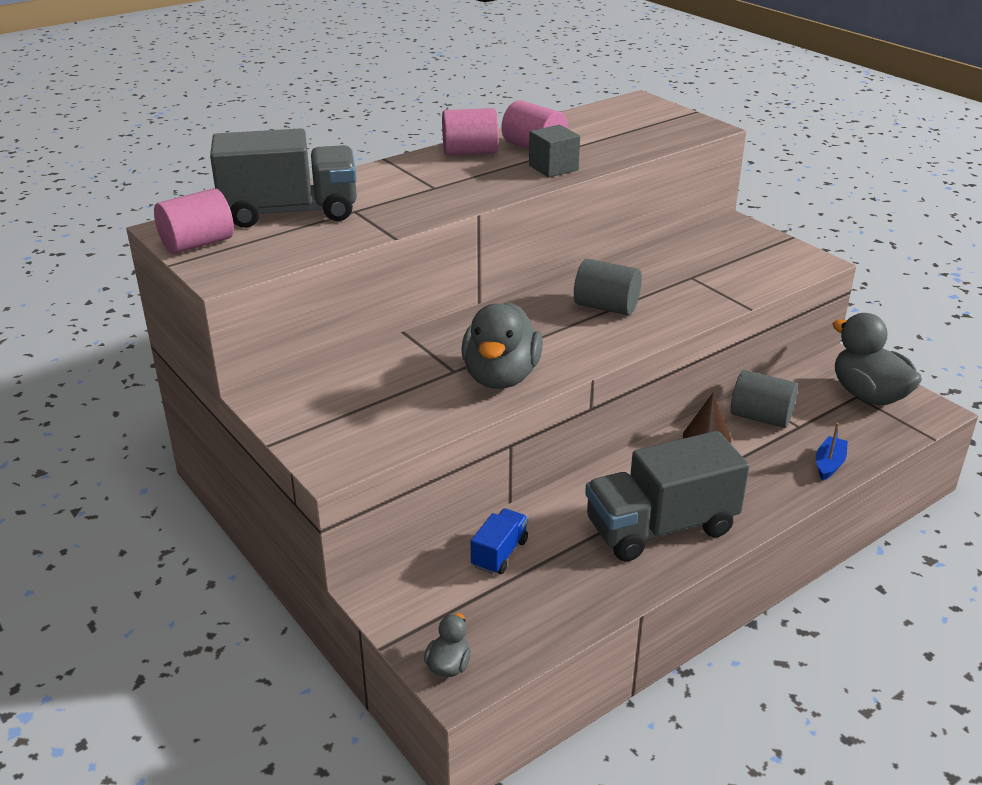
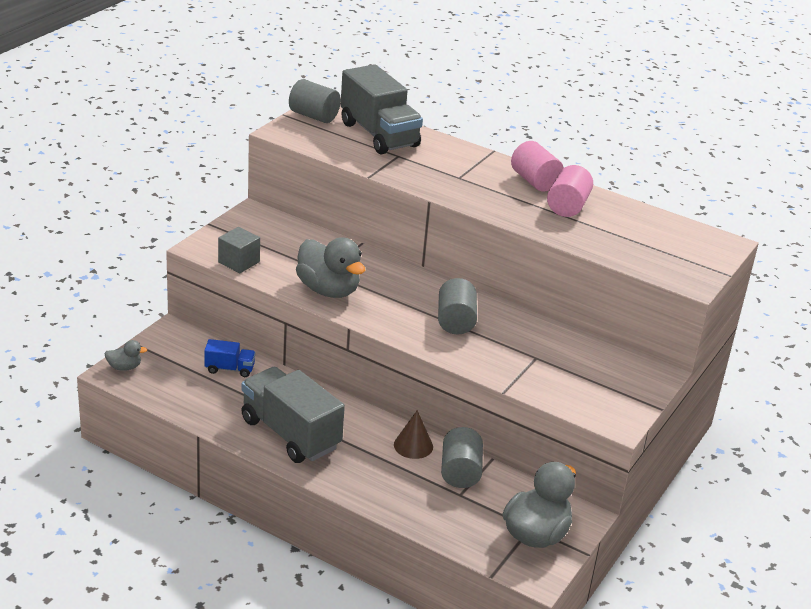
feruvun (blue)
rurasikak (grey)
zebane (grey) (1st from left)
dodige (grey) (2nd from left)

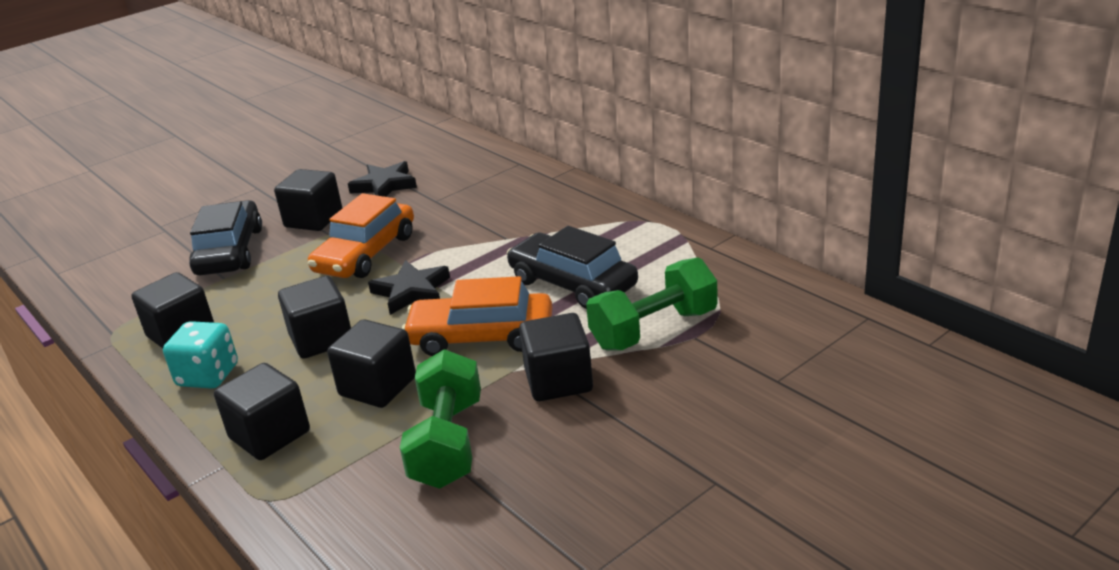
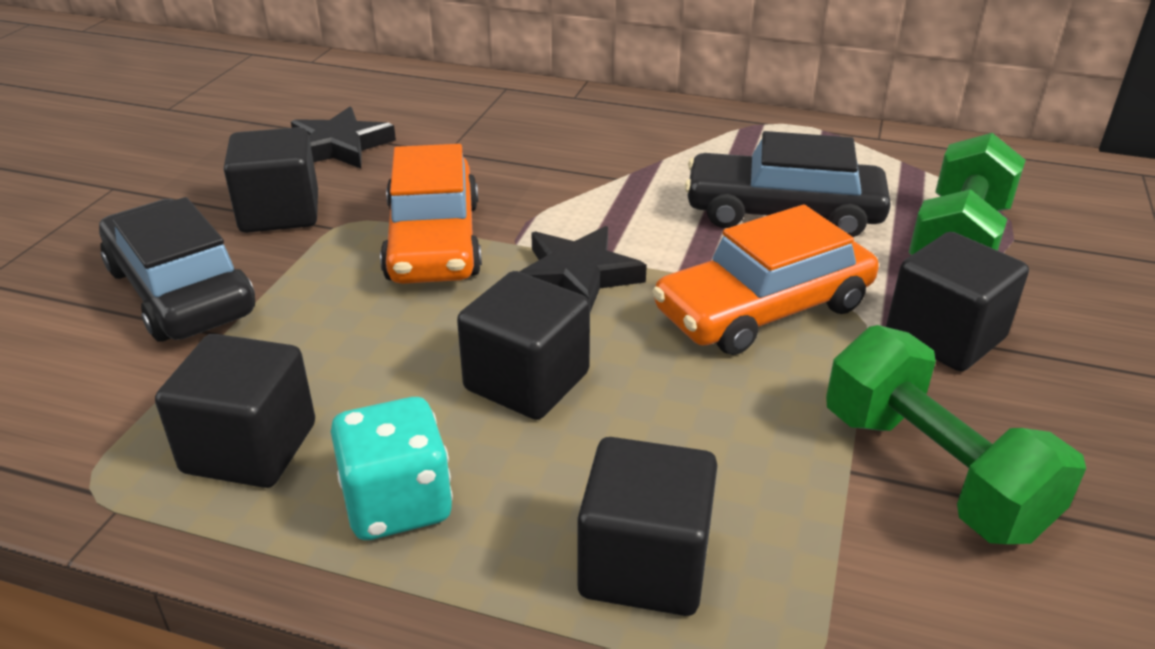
rurasikak (black) (5th from left in the first image)

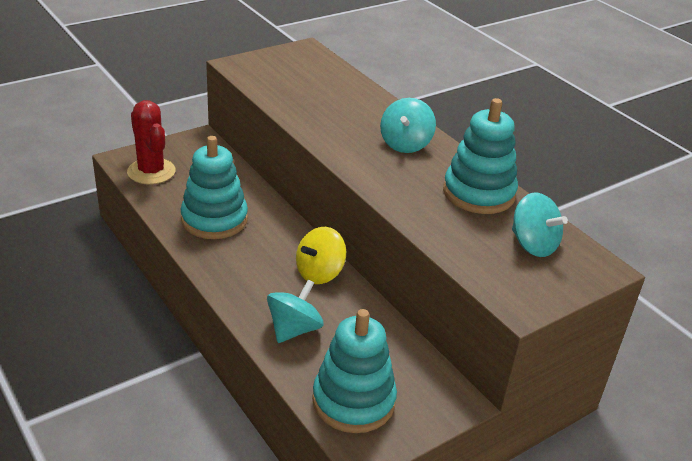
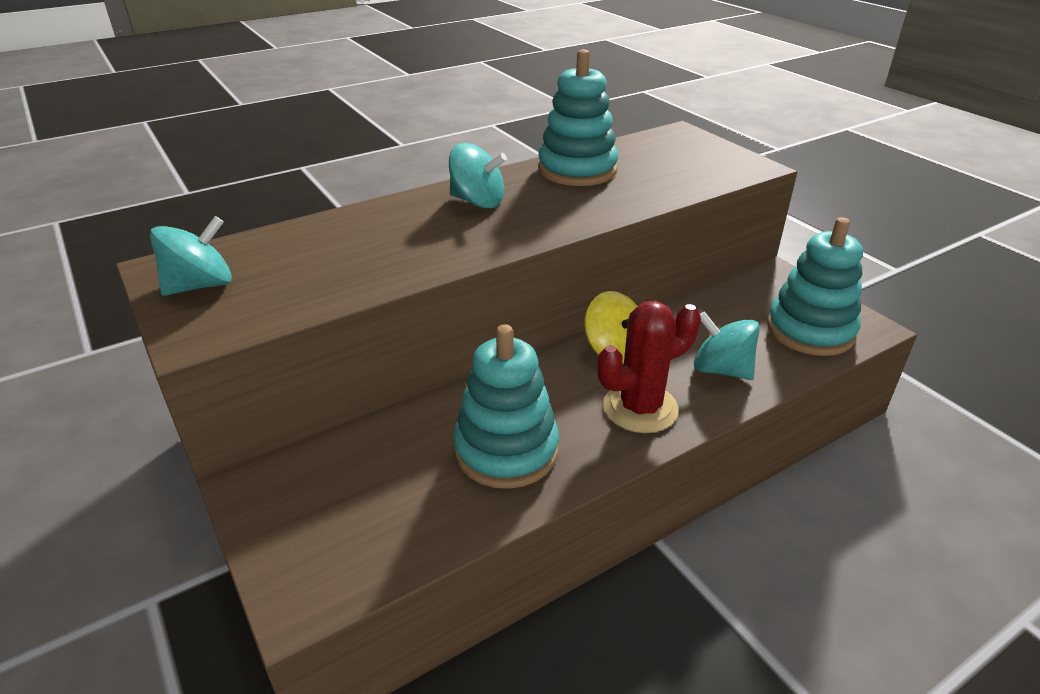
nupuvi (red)
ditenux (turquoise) (1st from left)

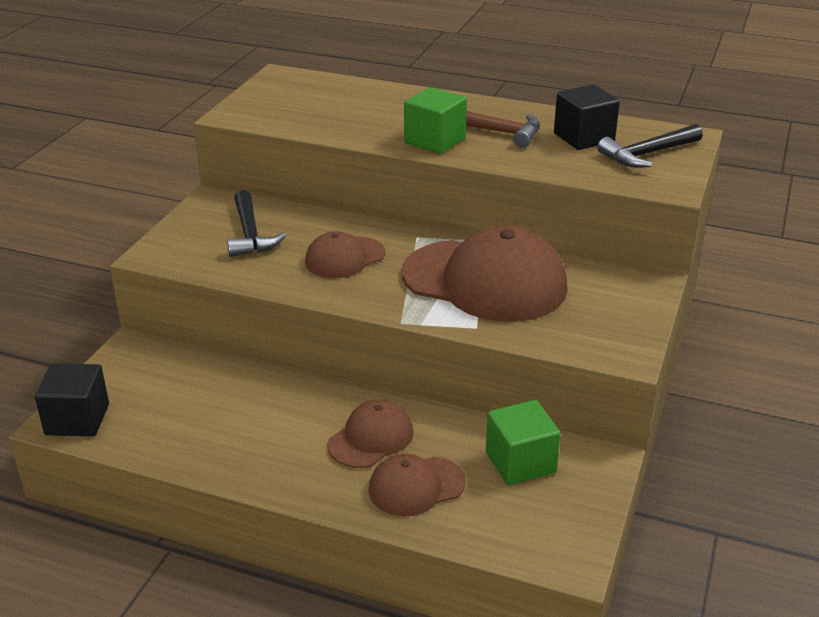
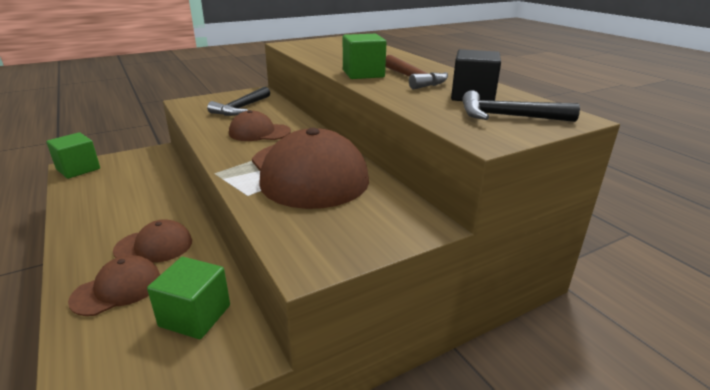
rurasikak (green) (1st from left)
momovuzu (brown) (1st from left)

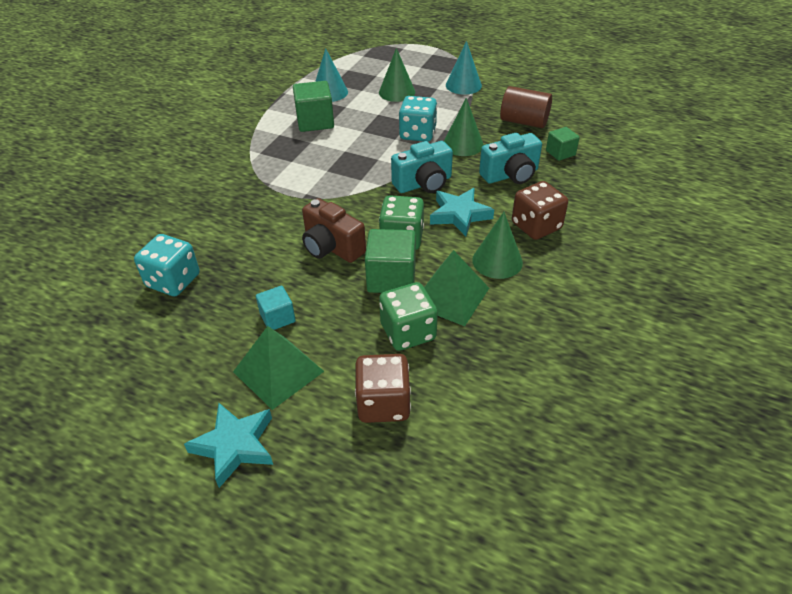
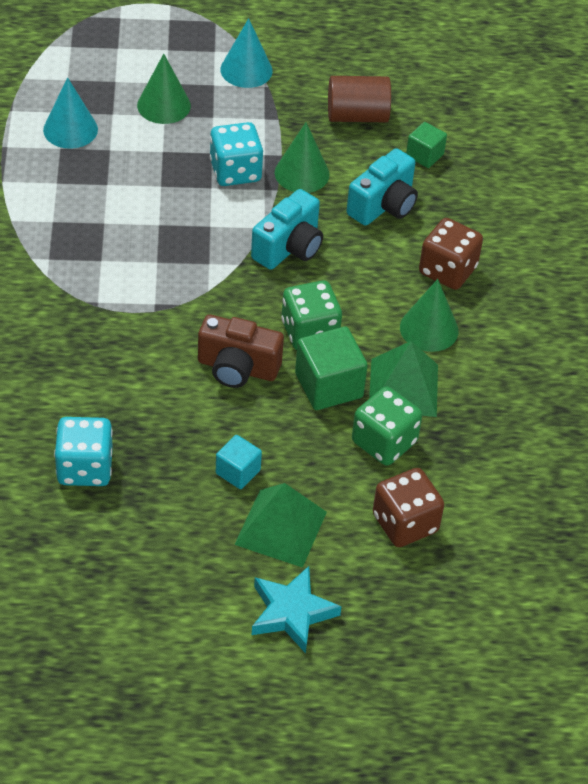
rurasikak (green) (1st from left in the first image)
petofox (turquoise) (2nd from left in the first image)

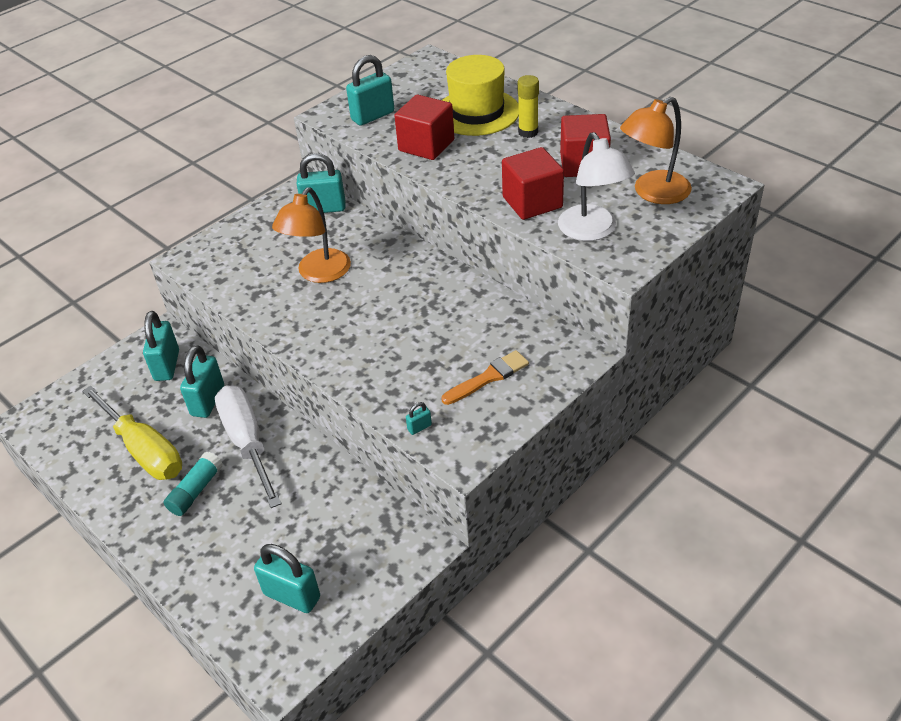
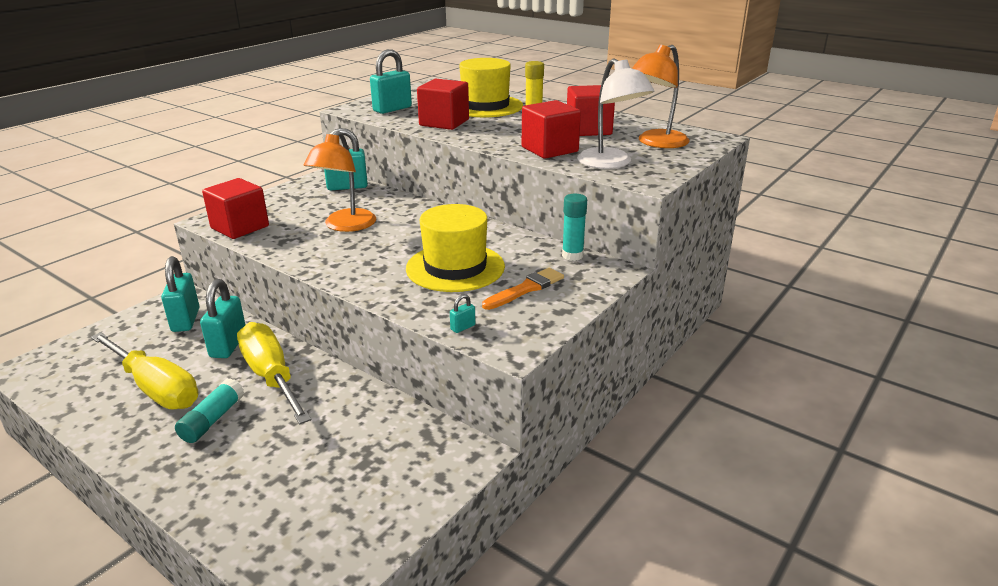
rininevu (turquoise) (3rd from left in the first image)
rurasikak (red) (1st from left)
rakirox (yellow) (1st from left)
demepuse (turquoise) (2nd from left)
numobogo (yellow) (2nd from left)

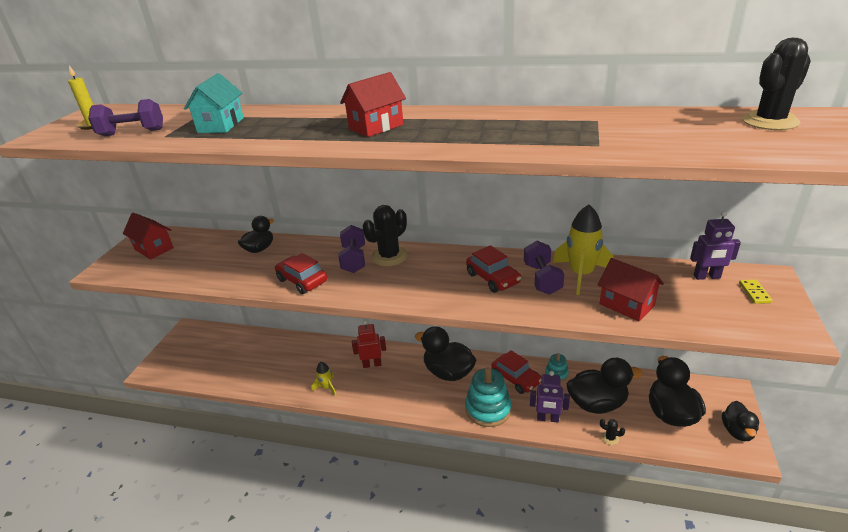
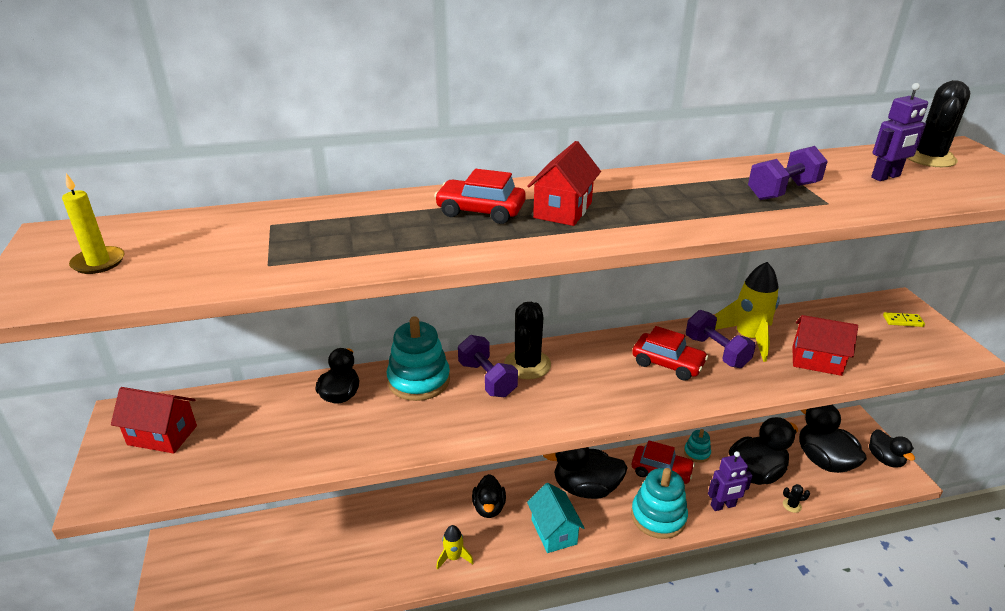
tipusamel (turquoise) (1st from left)
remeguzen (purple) (3rd from left)
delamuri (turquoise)
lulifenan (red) (1st from left)
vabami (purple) (2nd from left)
dodige (black) (2nd from left)
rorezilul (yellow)

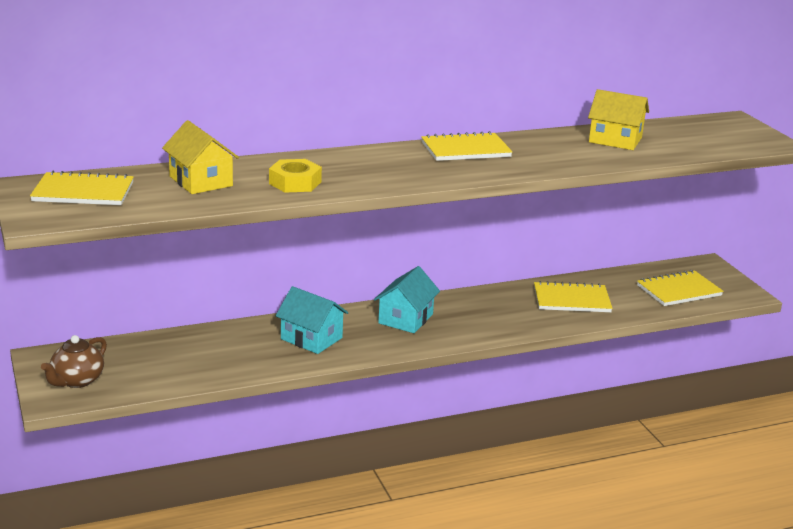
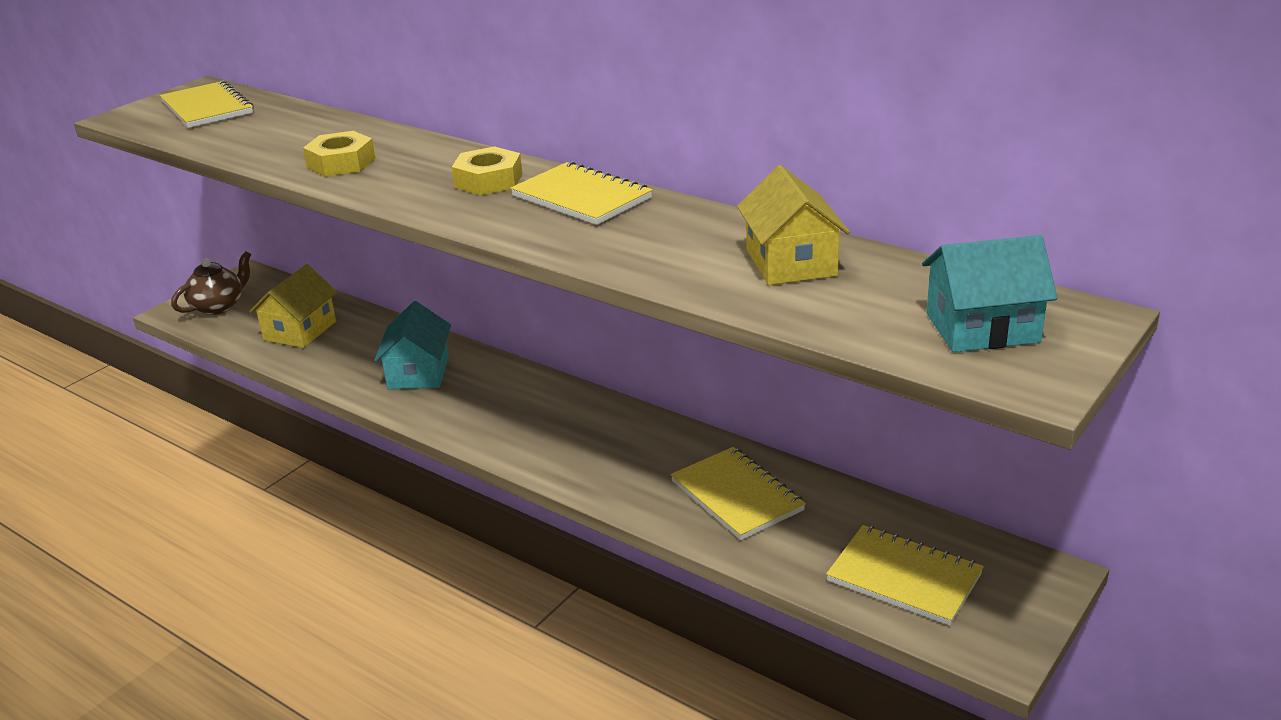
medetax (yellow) (2nd from left)
delamuri (yellow) (1st from left)
delamuri (turquoise) (2nd from left)
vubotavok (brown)

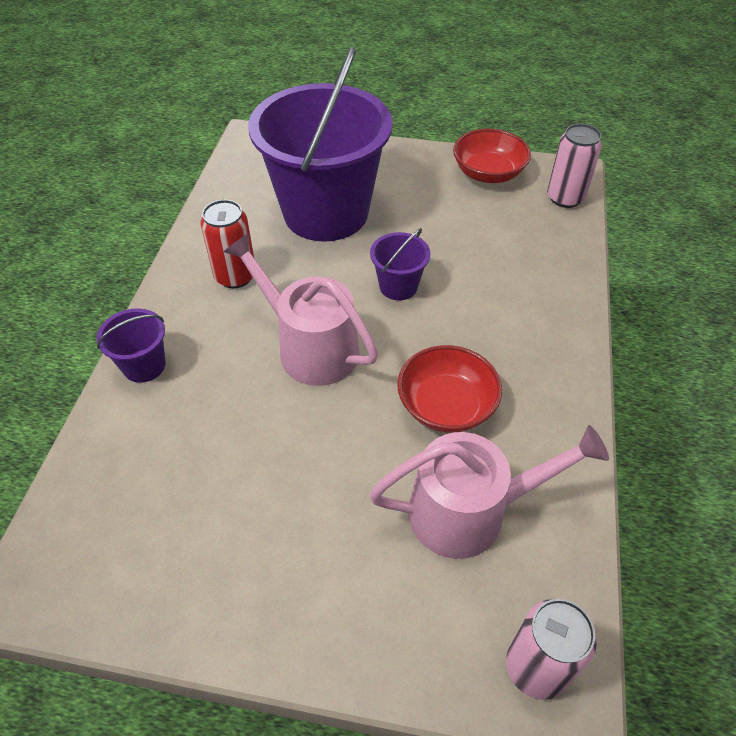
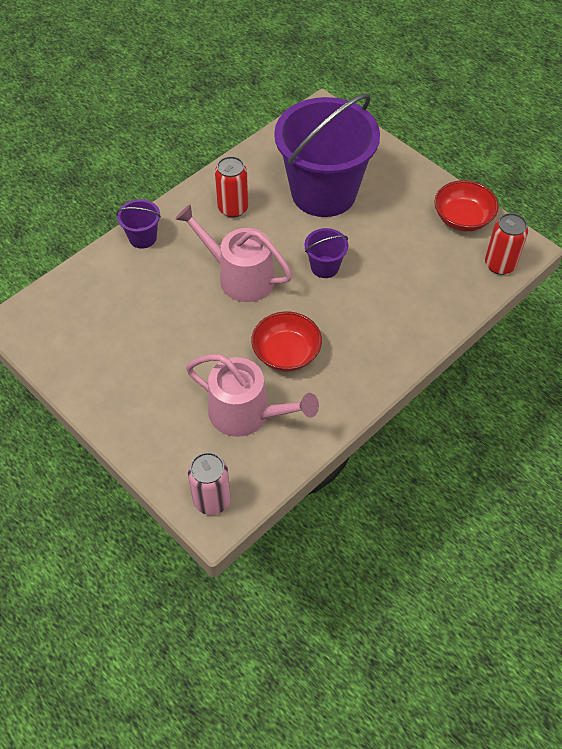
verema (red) (2nd from left)
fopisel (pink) (1st from left)

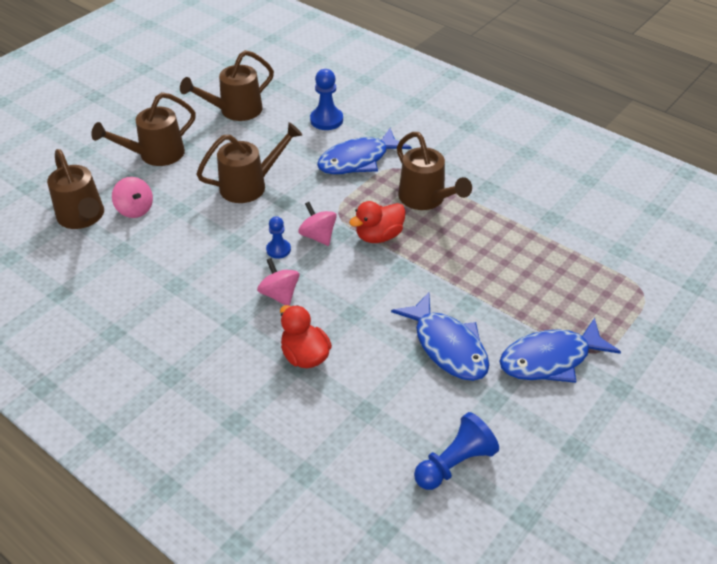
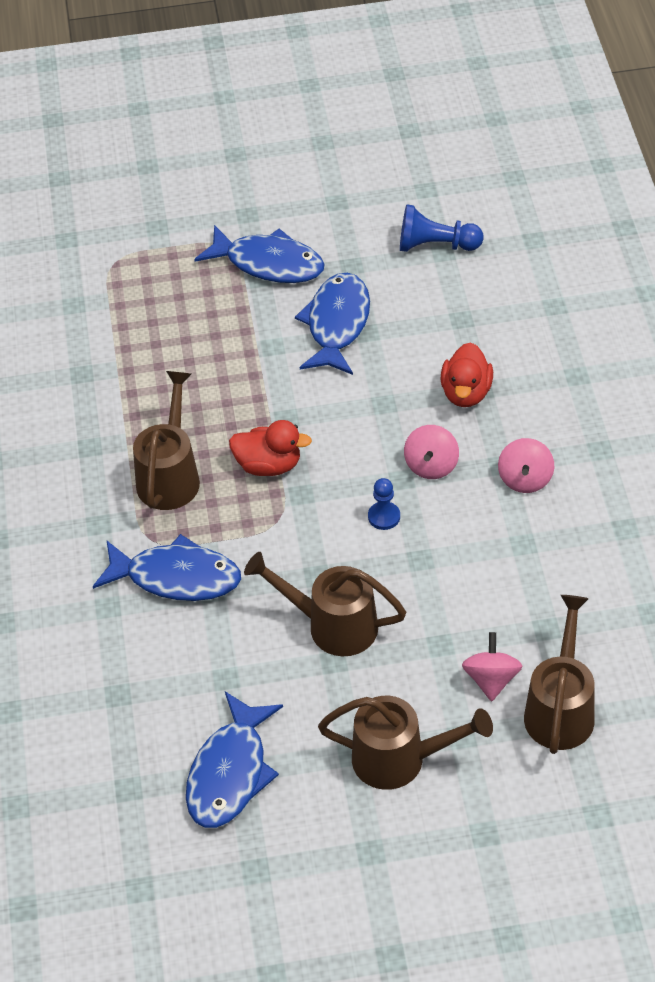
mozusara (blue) (2nd from left in the first image)
ditenux (pink) (3rd from left)
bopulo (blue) (2nd from left)

